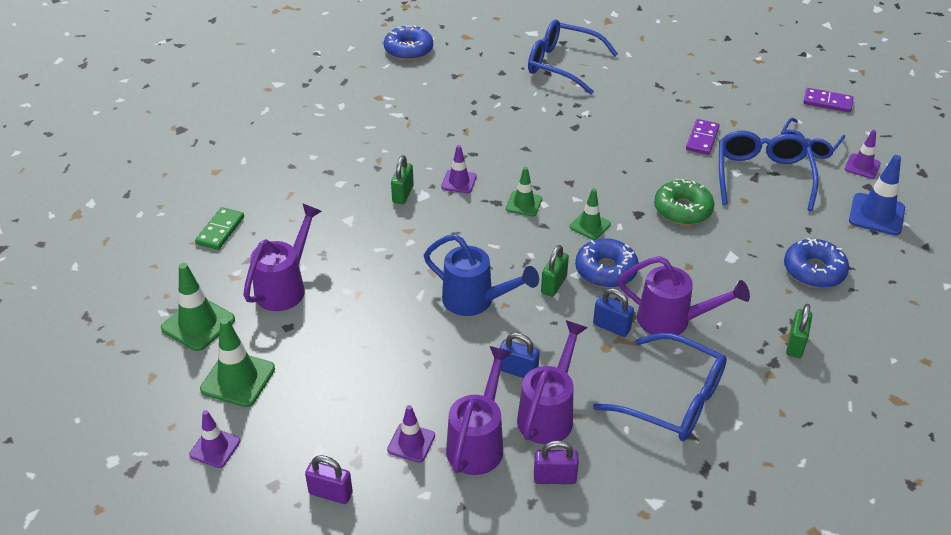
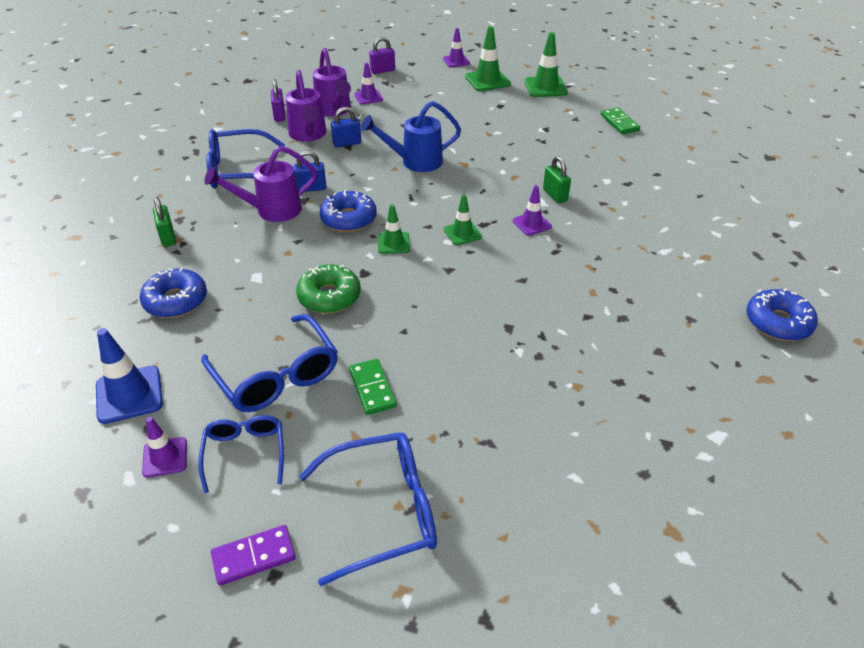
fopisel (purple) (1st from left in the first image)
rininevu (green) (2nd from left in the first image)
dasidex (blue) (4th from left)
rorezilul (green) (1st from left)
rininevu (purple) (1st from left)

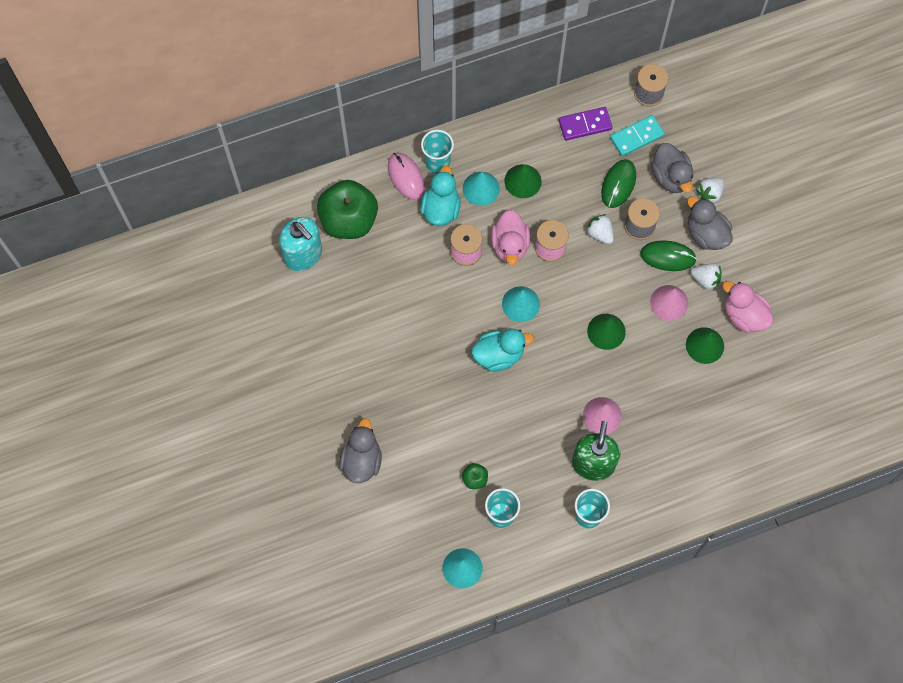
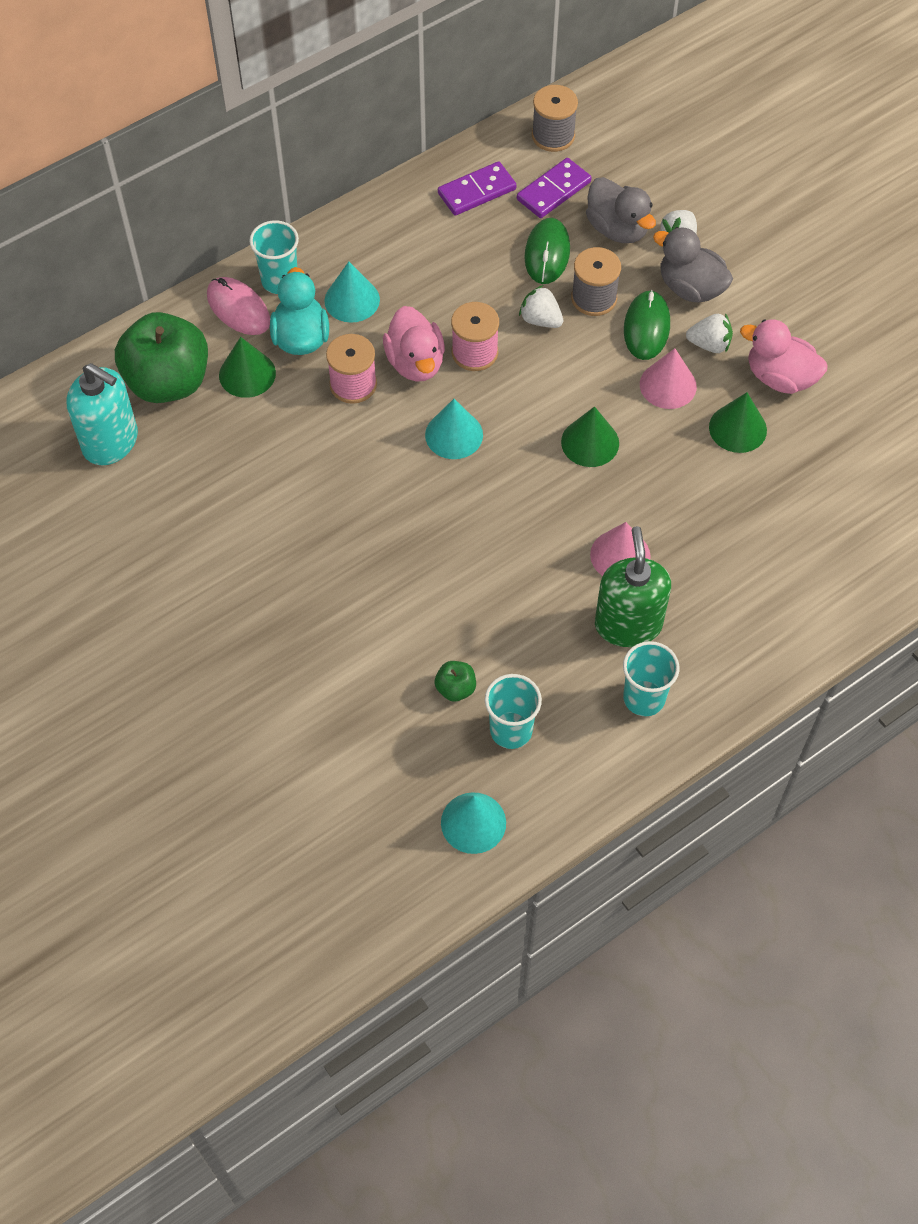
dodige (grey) (1st from left in the first image)
dodige (turquoise) (2nd from left in the first image)
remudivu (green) (1st from left)
rorezilul (purple) (2nd from left)
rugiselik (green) (2nd from left)

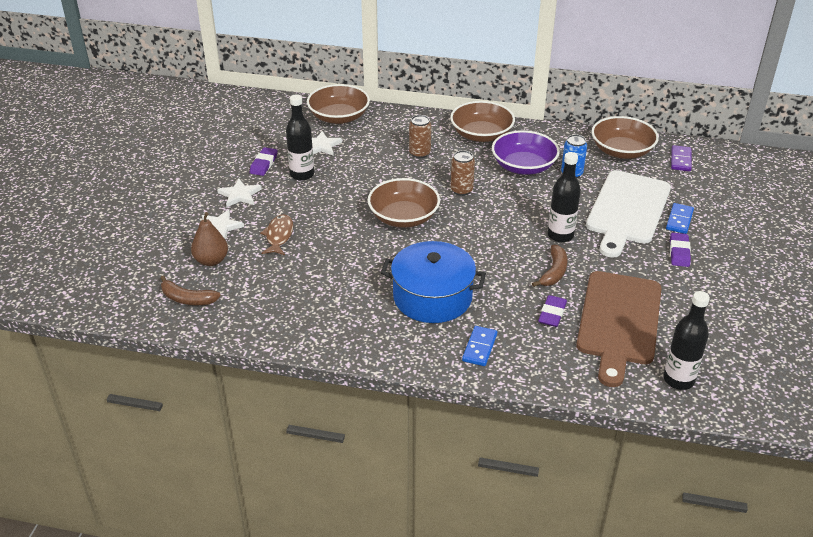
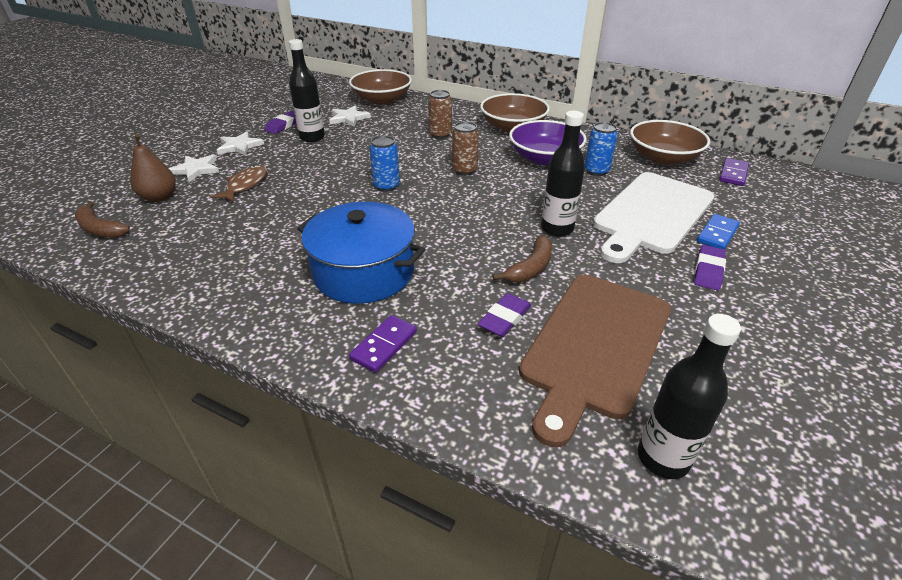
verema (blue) (1st from left)
rorezilul (purple) (1st from left)

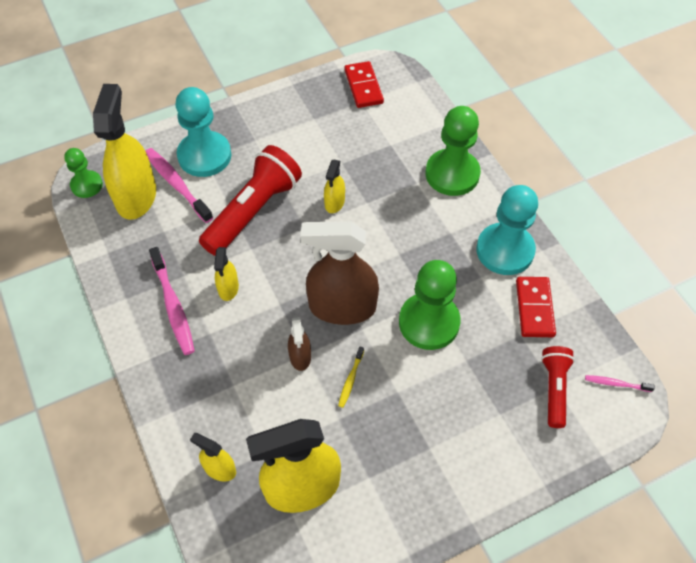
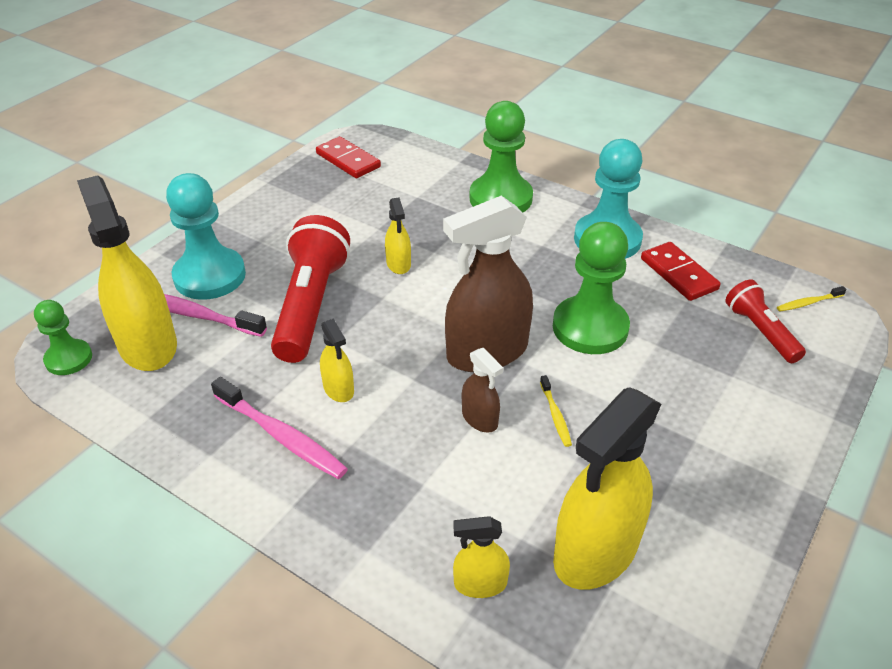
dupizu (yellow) (2nd from left)

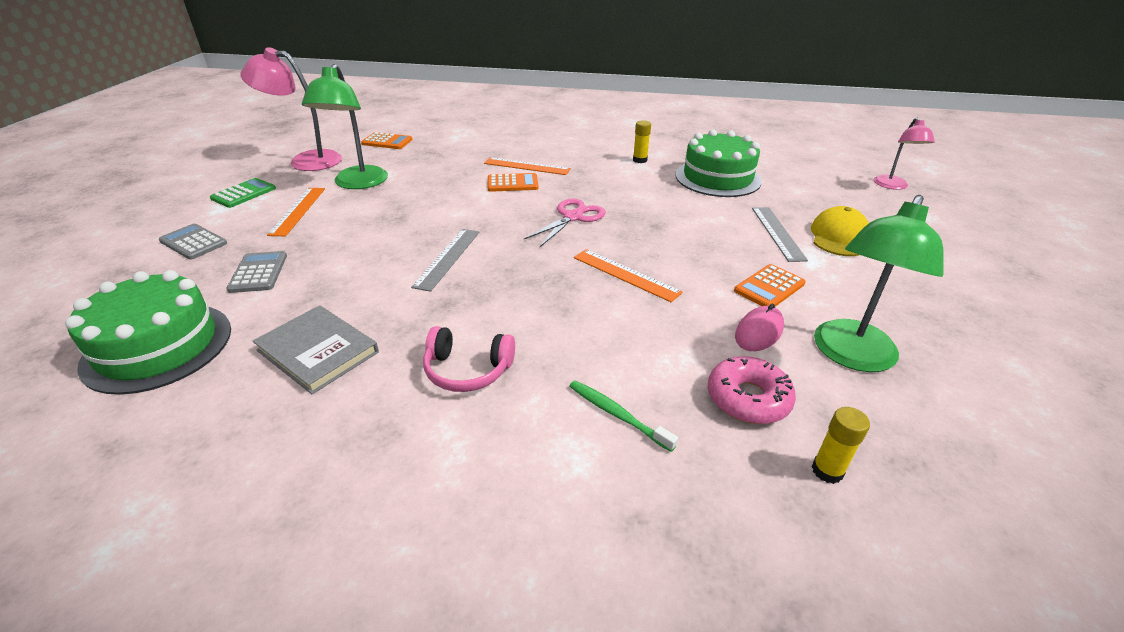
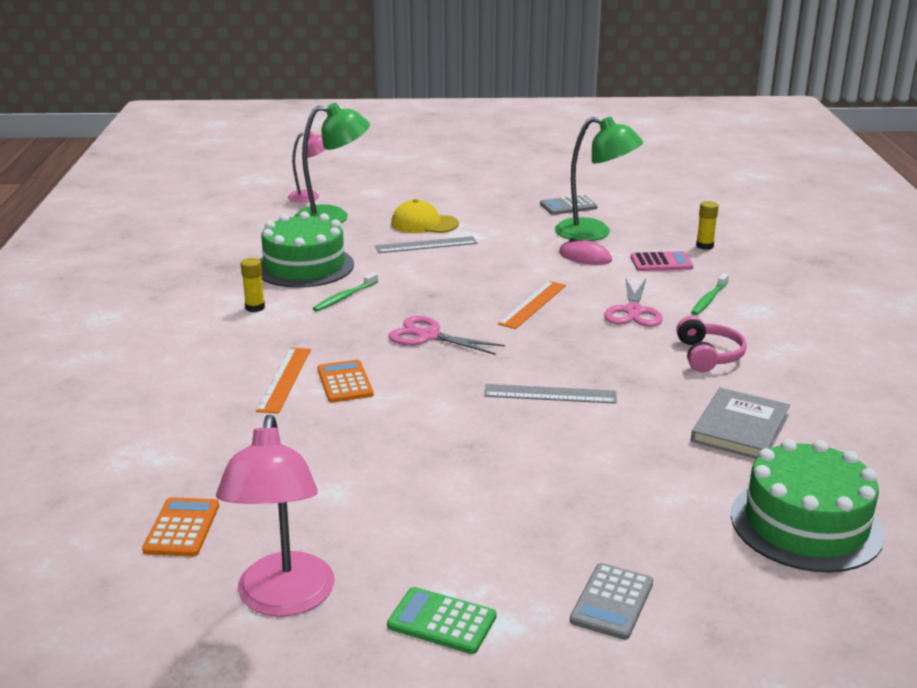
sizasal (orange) (1st from left in the first image)
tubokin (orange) (3rd from left in the first image)
dupizu (green) (1st from left)
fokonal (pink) (2nd from left)
tubokin (grey) (1st from left)
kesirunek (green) (1st from left)
tubokin (pink)

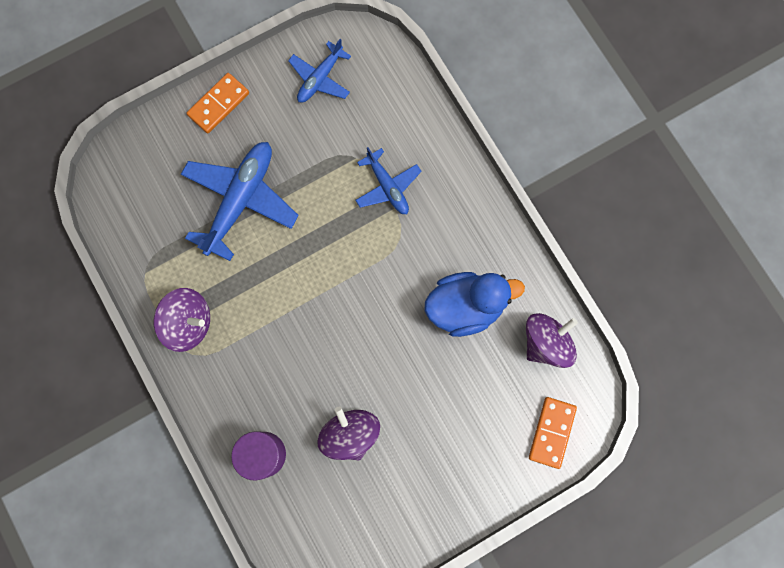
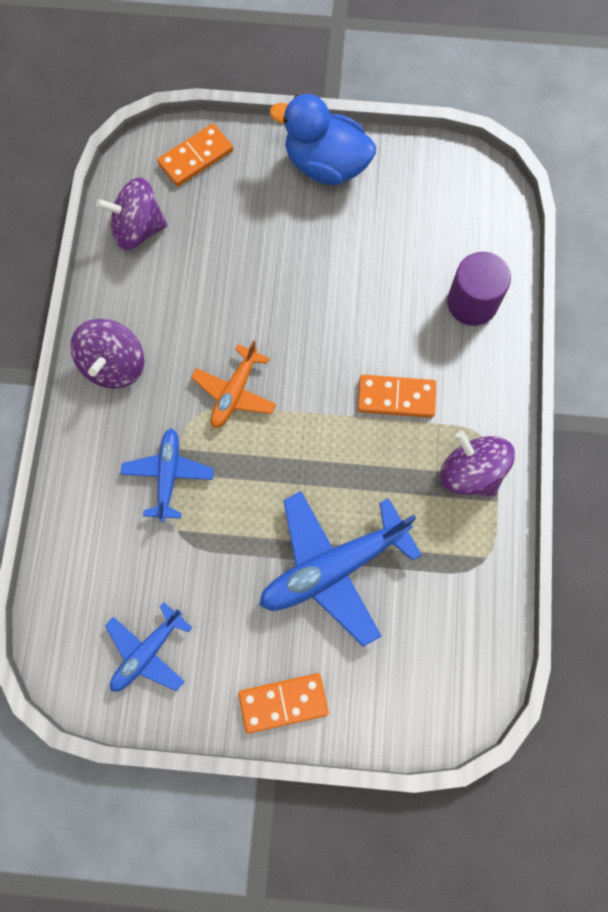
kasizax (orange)
rorezilul (orange) (3rd from left)
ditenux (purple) (1st from left)
dodige (blue)
kasizax (blue) (1st from left)

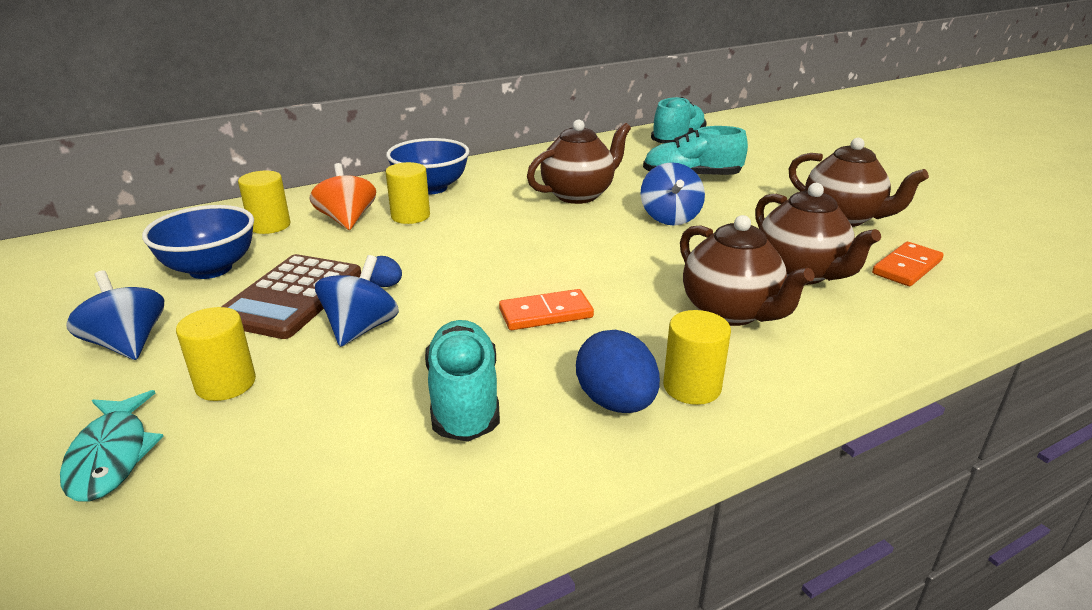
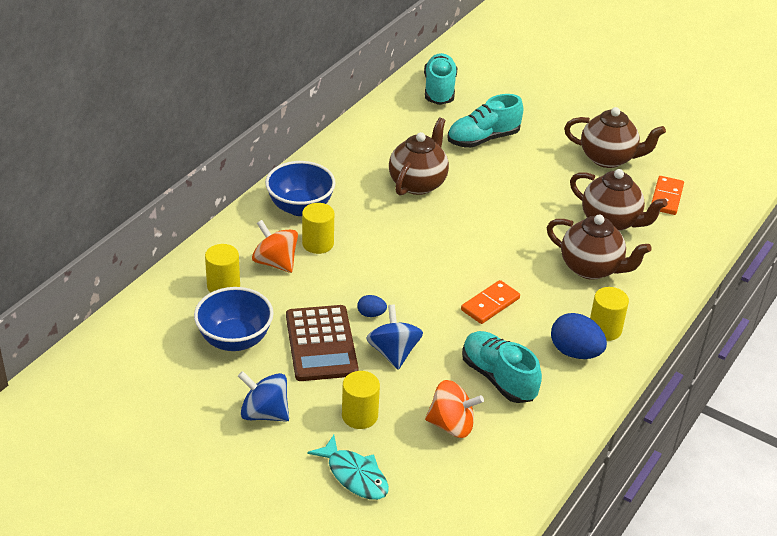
ditenux (blue) (3rd from left in the first image)
ditenux (orange) (2nd from left)

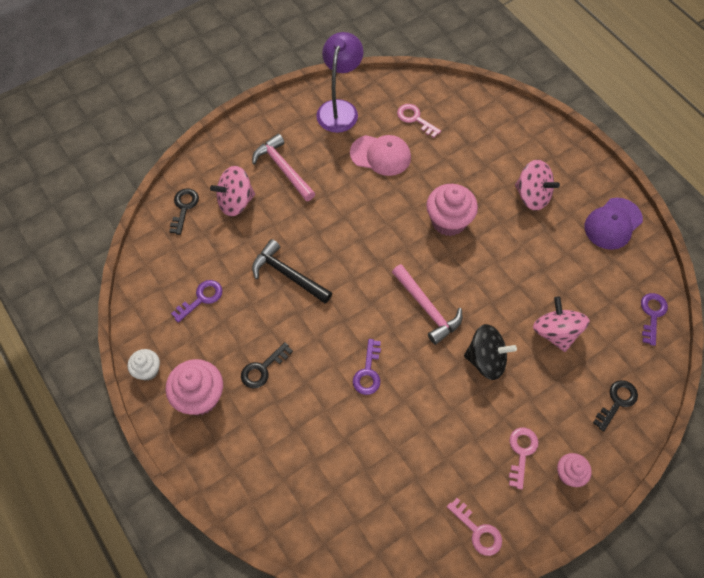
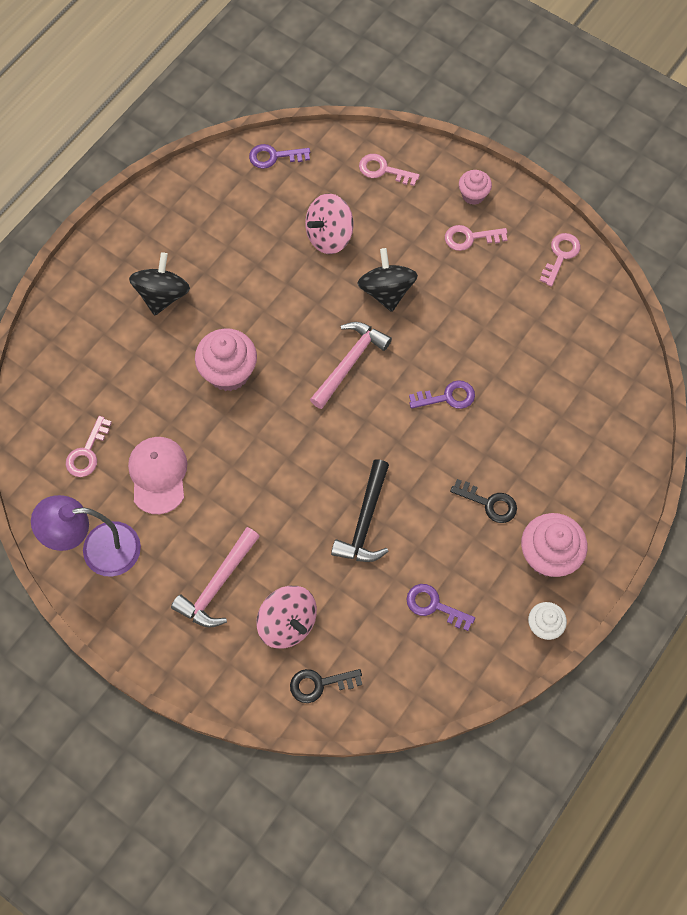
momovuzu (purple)
ditenux (black) (1st from left)
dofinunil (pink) (2nd from left)

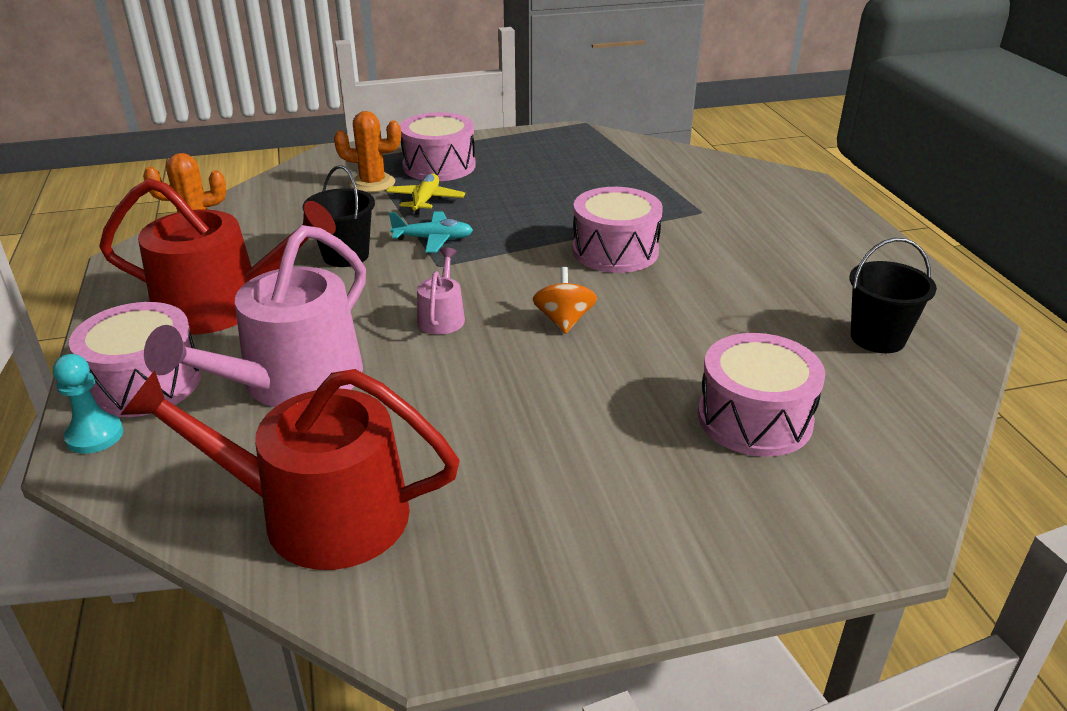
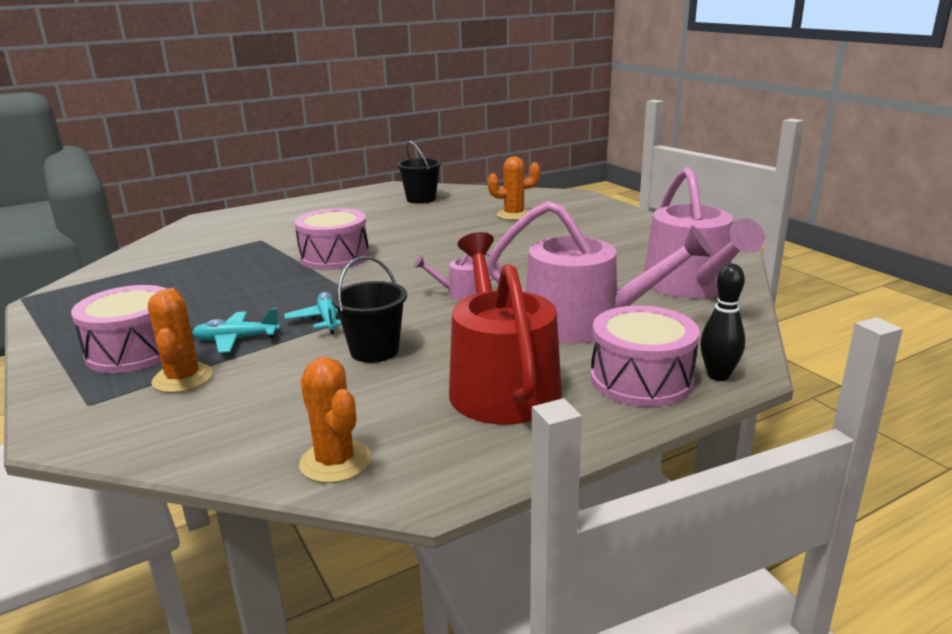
ditenux (orange)
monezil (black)
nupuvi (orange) (3rd from left)
fopisel (pink) (3rd from left)
kasizax (turquoise) (1st from left)

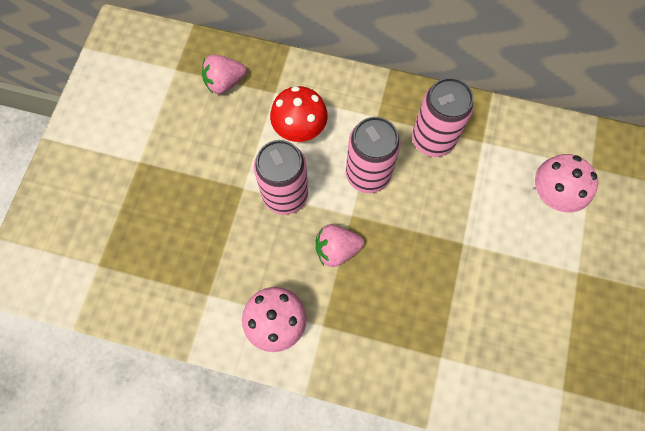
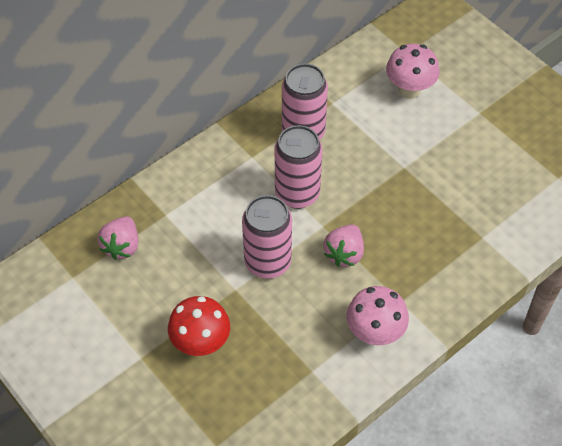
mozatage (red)

